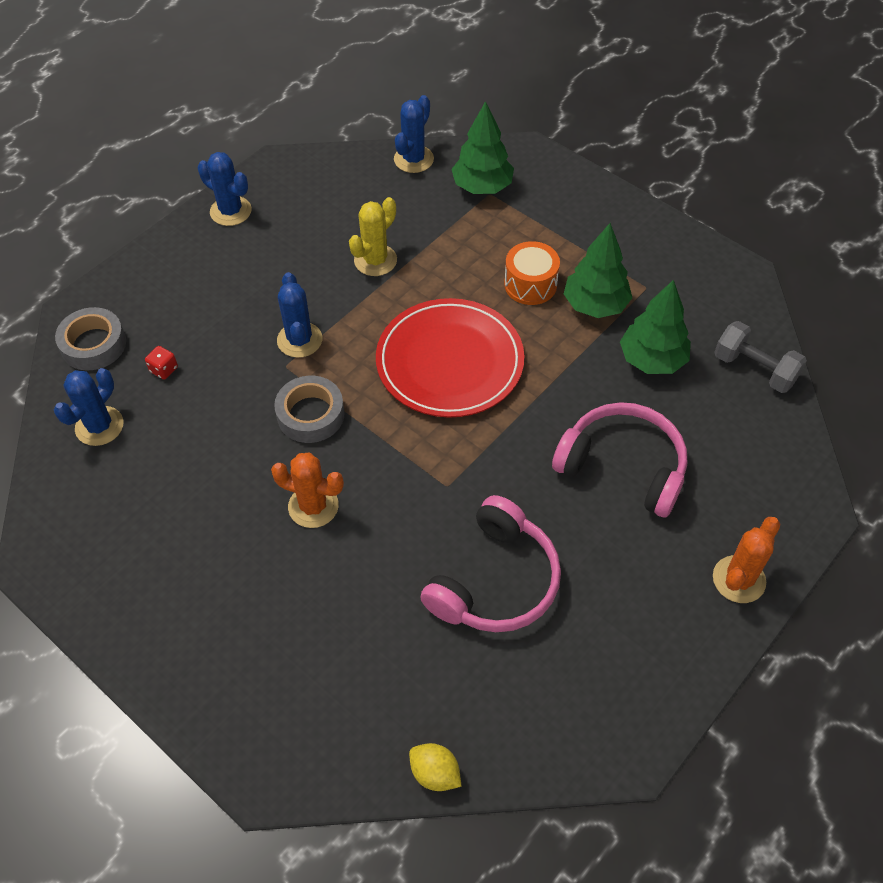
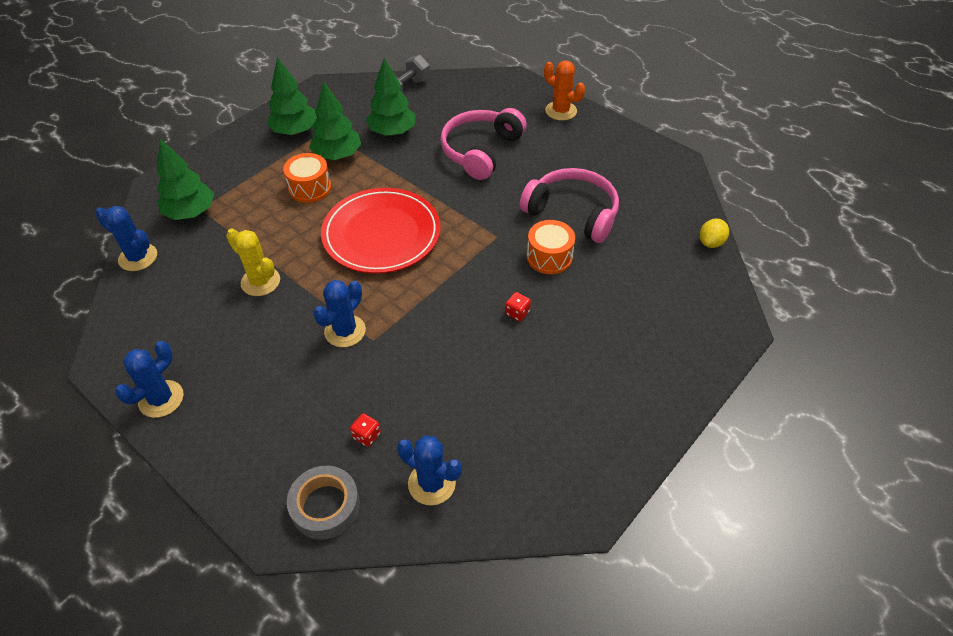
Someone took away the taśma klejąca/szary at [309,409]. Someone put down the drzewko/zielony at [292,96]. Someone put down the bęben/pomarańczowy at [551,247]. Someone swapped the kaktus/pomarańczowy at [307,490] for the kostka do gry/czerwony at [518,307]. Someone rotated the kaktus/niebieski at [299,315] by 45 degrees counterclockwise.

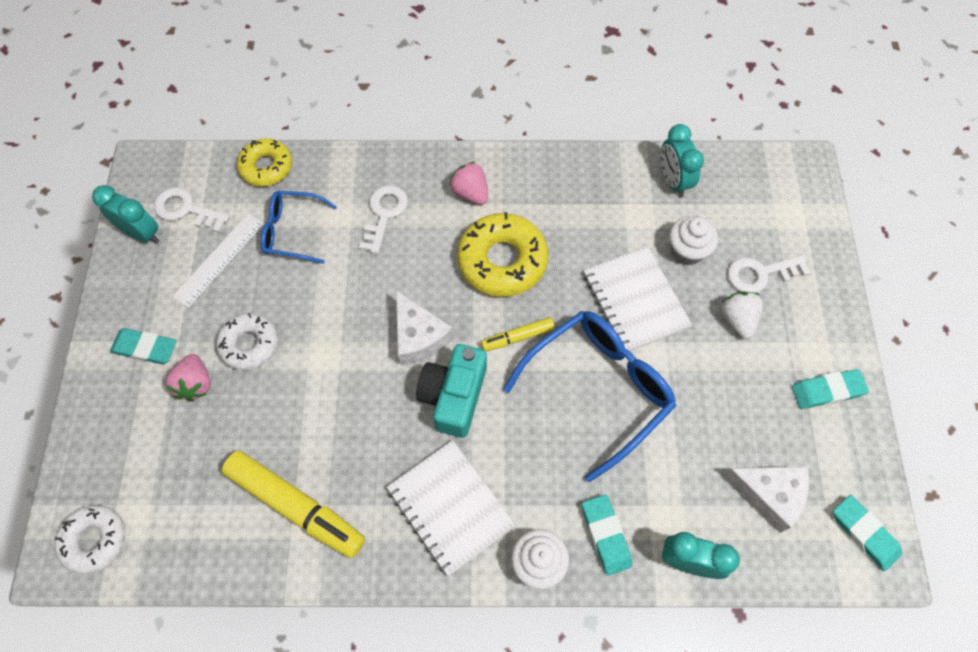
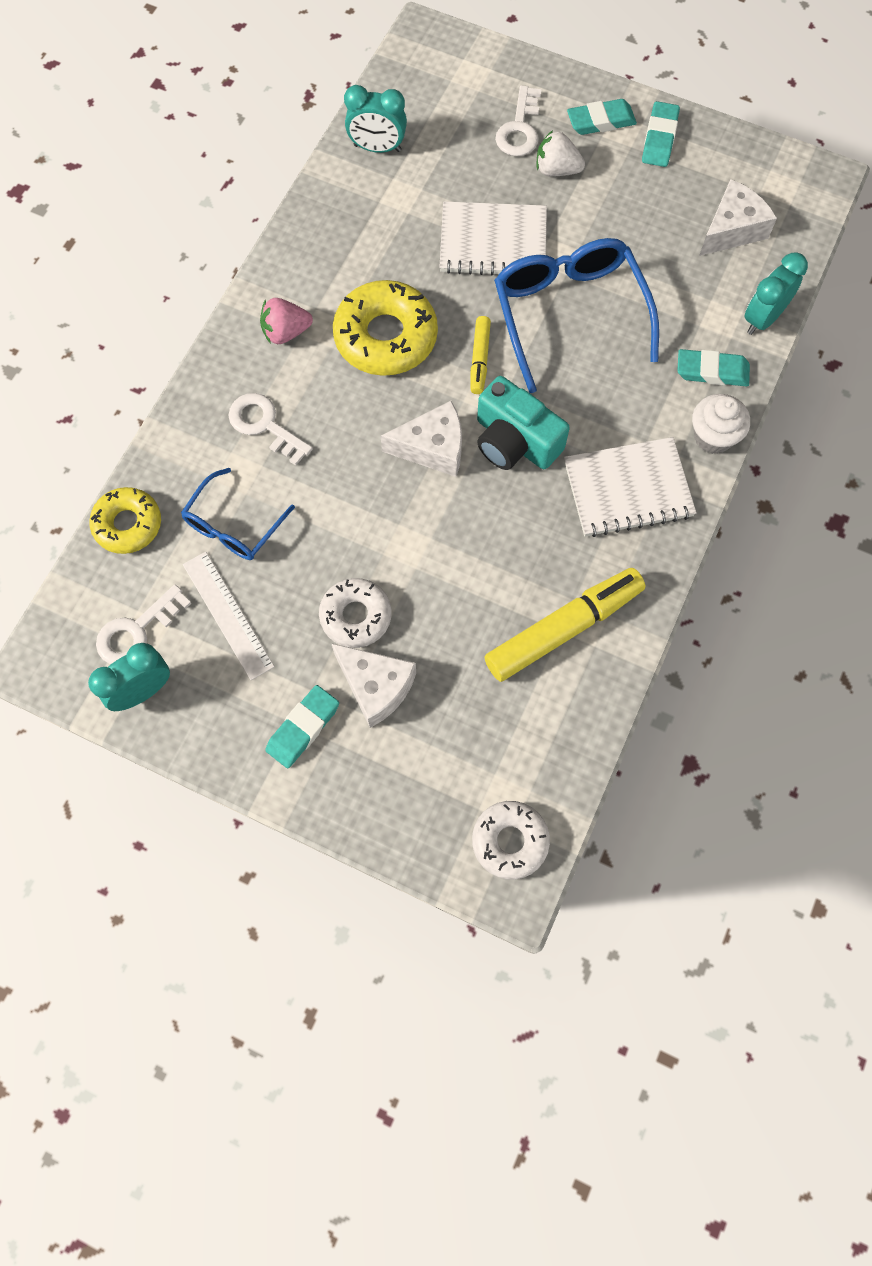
Someone took away the muffinka/biały at [693,240]. Someone carried the gumka do mazania/turkusowy from [867,533] to [602,117]. Someone swapped the truskawka/różowy at [188,377] for the ser/biały at [373,685].

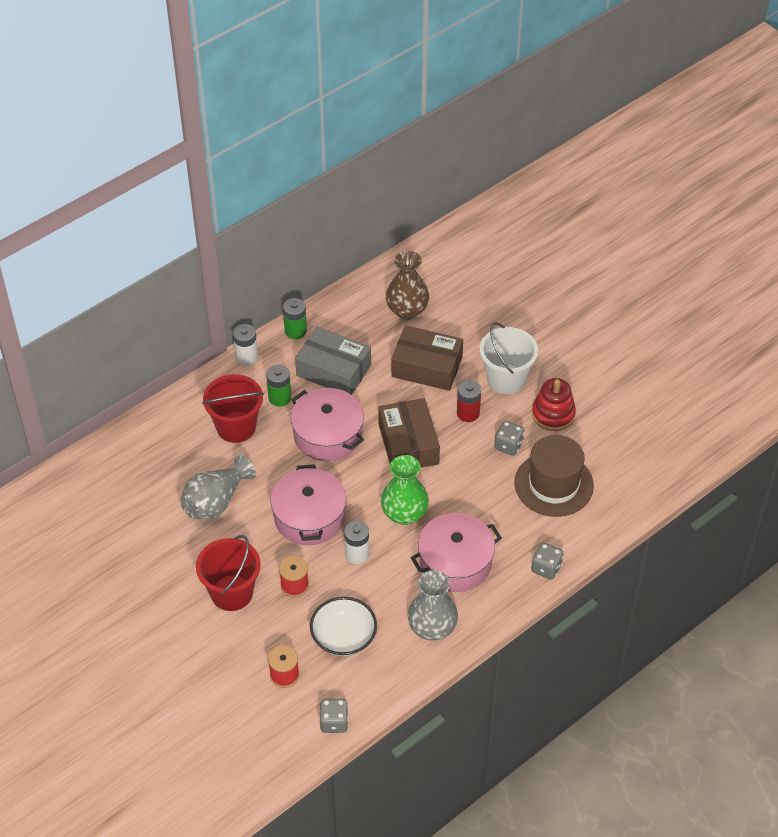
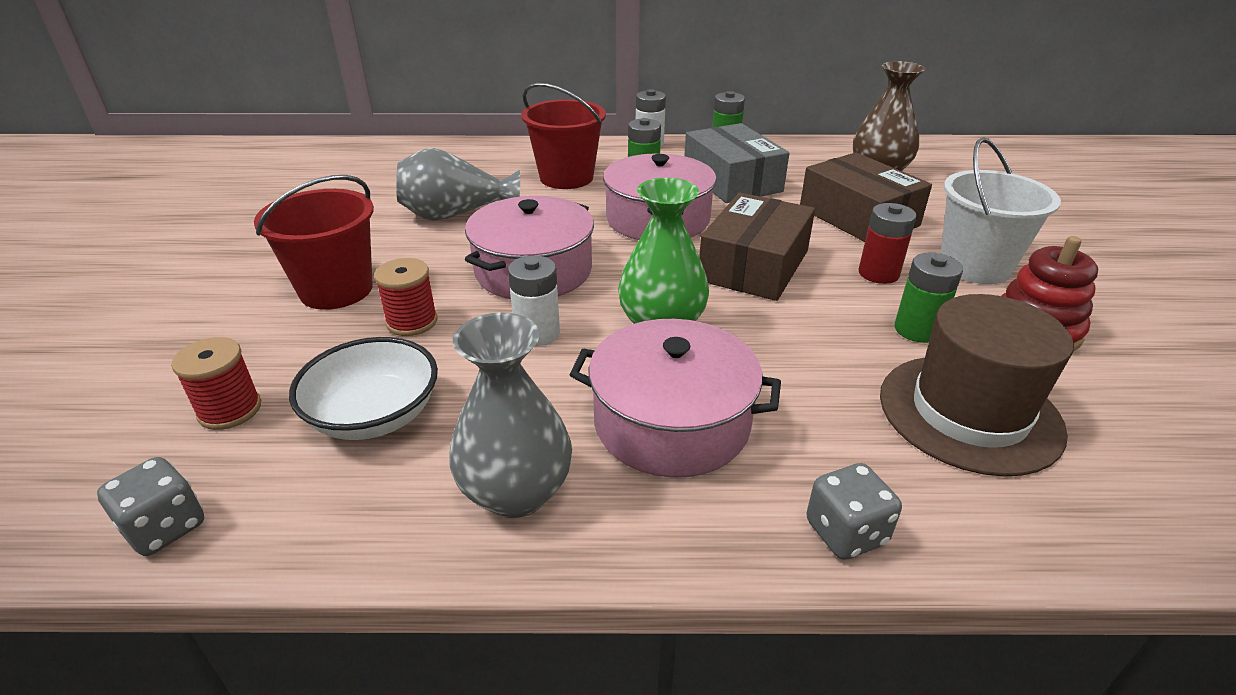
Someone swapped the kostka do gry/szary at [509,438] for the bateria/zielony at [928,298].

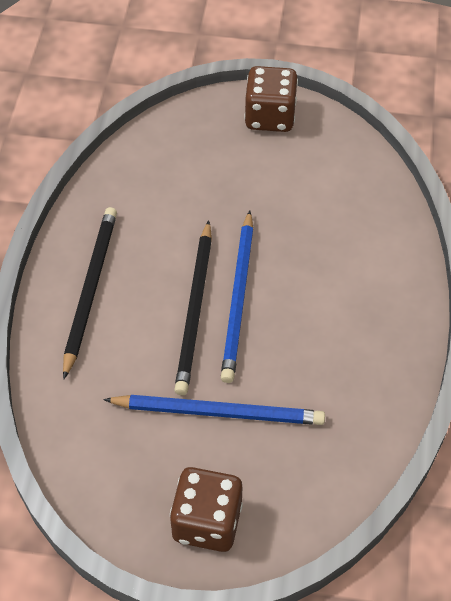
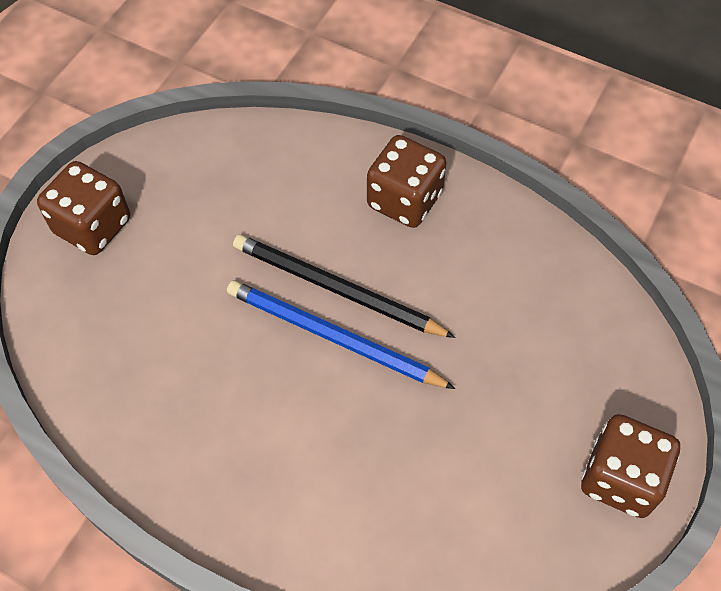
Someone took away the ołówek/niebieski at [214,410]. Someone swapped the ołówek/czarny at [90,293] for the kostka do gry/brązowy at [406,181].

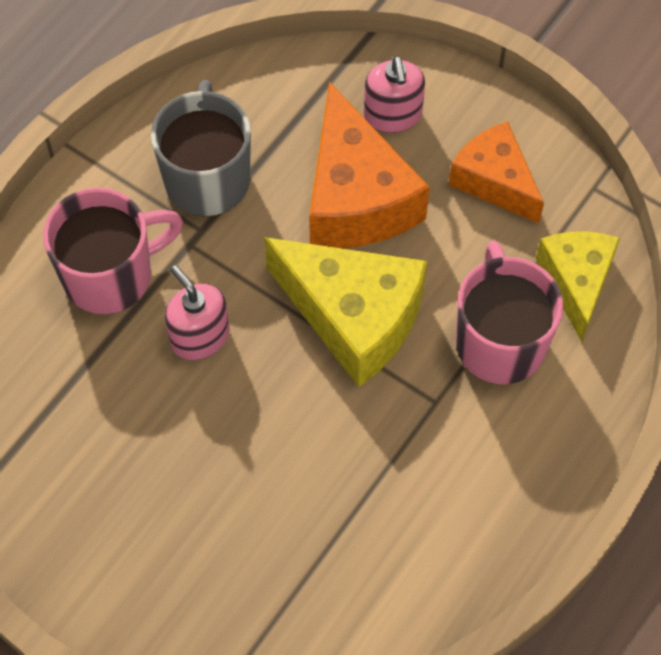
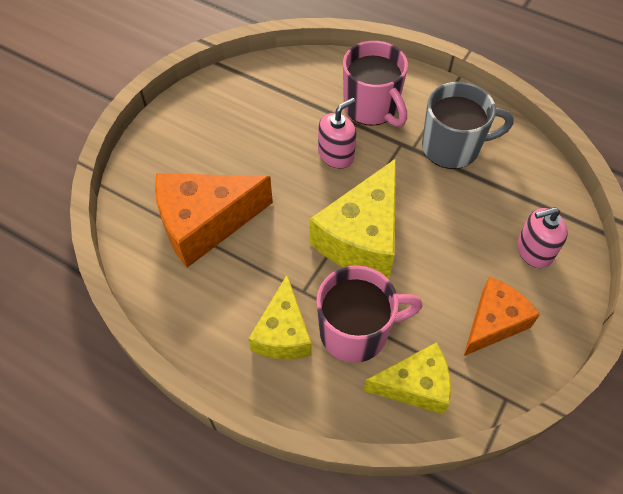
Someone put down the ser/żółty at [280,317]. Someone carried the ser/pomarańczowy from [369,165] to [214,220].

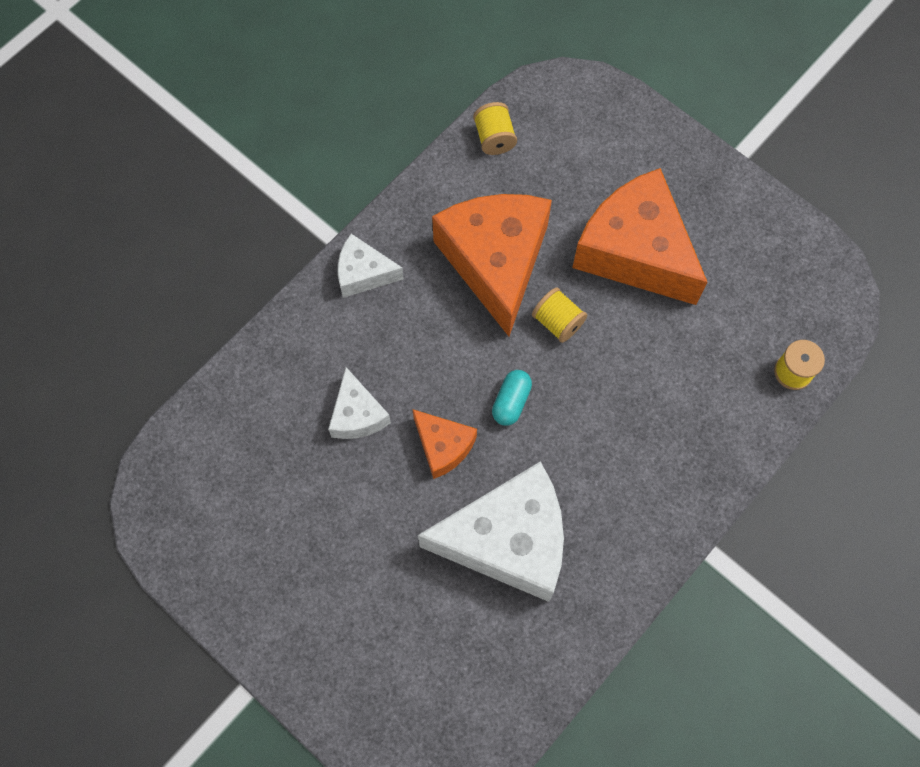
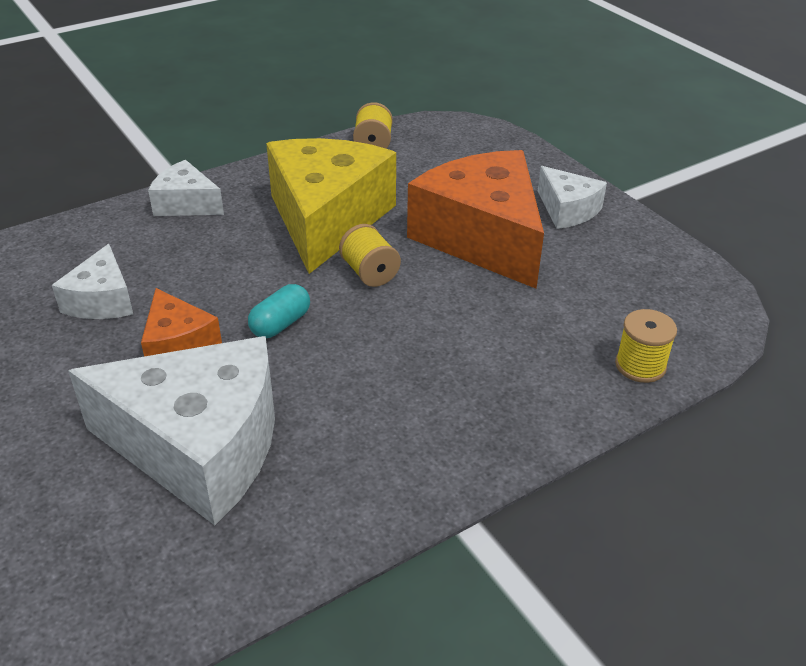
Someone put down the ser/biały at [572,197]. Someone repainted the ser/pomarańczowy at [492,265], which became the ser/żółty at [331,206].

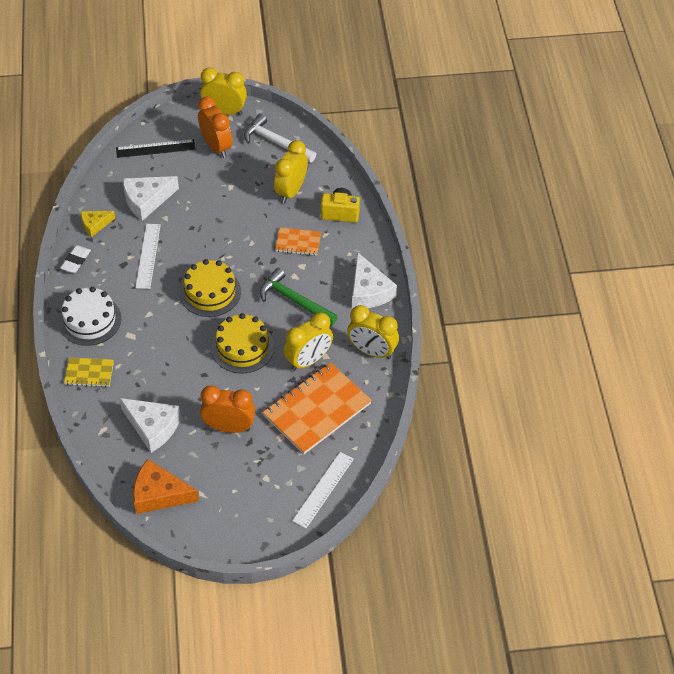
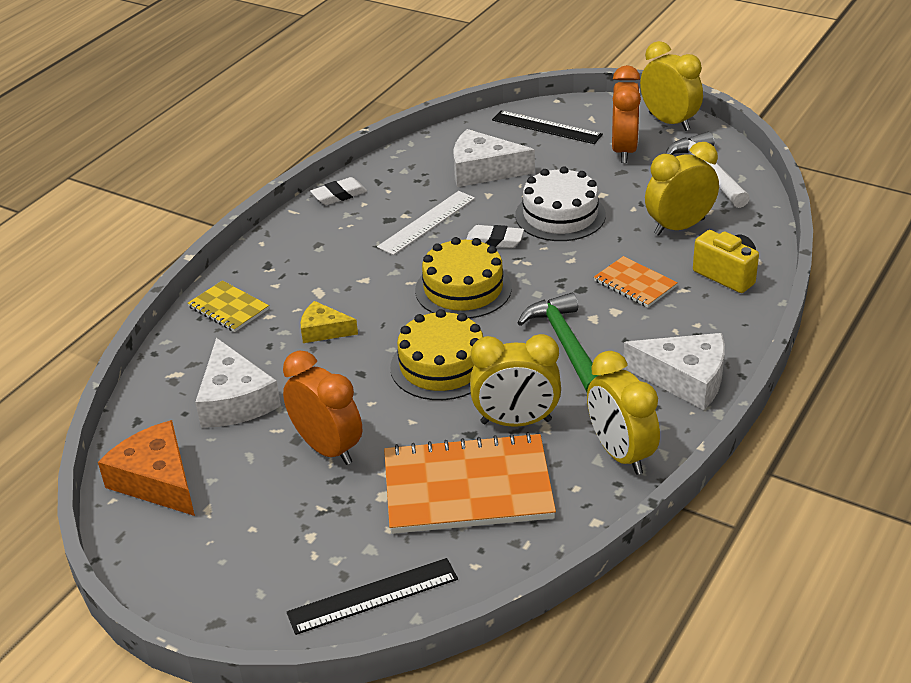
Someone put down the gumka do mazania/biały at [495,236]. Someone carried the tort/biały from [90,316] to [560,203]. Someone carried the ser/żółty from [98,224] to [329,322]. Someone repainted the linijka/biały at [323,490], which became the linijka/czarny at [372,596]. Someone rotated the ser/biały at [374,281] by 90 degrees counterclockwise.

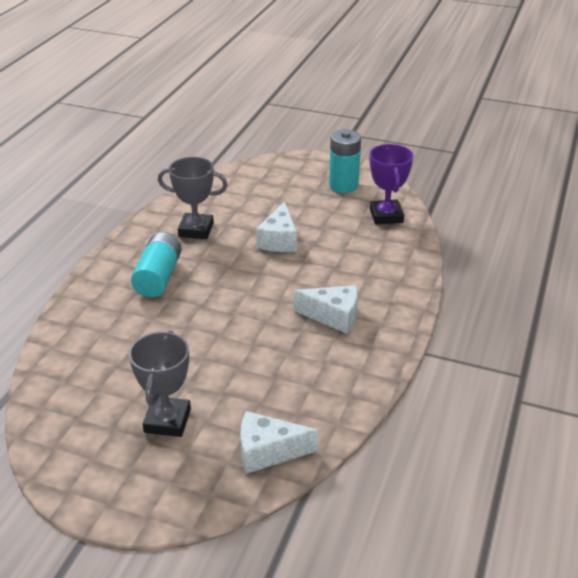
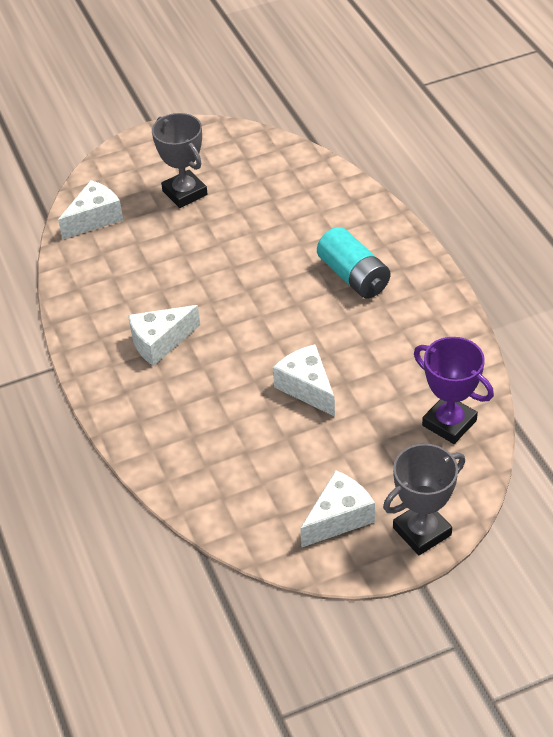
Someone carried the puchar/szary from [192,198] to [424,499]. Someone carried the puchar/fioletowy from [391,184] to [454,390]. Someone swapped the bateria/turkusowy at [345,161] for the ser/biały at [337,508].

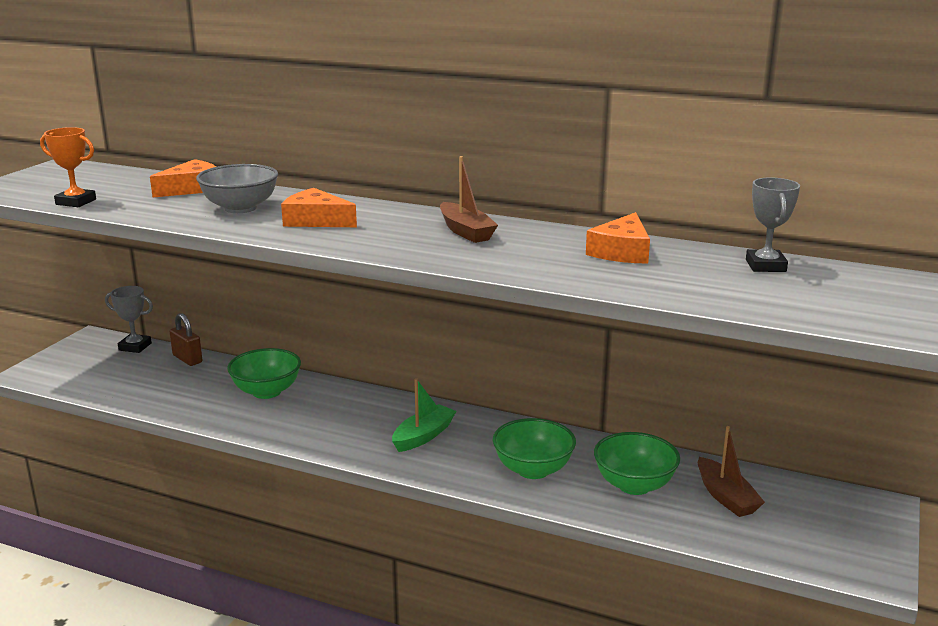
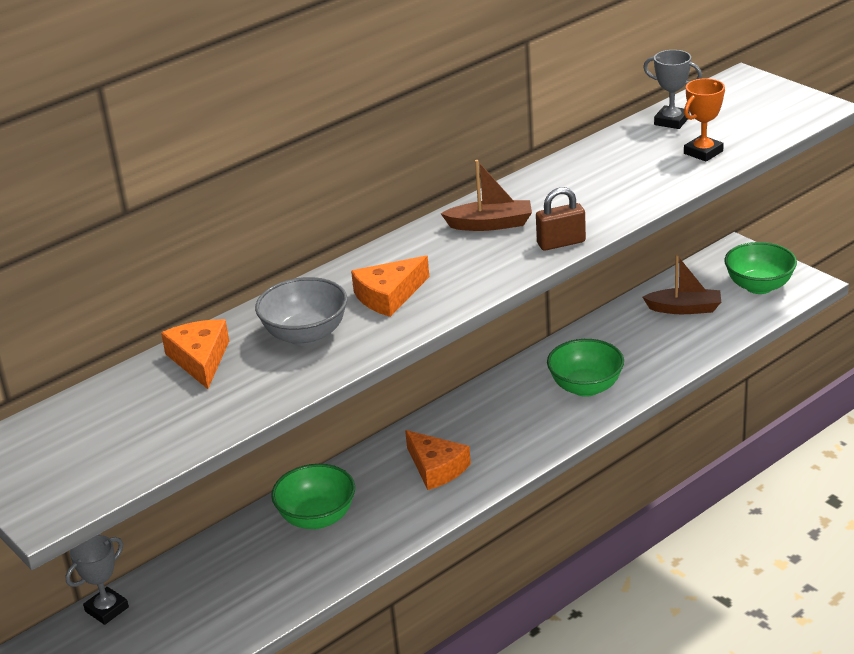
Someone took away the łódka/zielony at [424,415]. Someone carried the puchar/pomarańczowy from [68,167] to [704,120]. Someone carried the kłódka/brązowy from [186,339] to [561,219]. Someone carried the ser/pomarańczowy from [618,237] to [438,460]. Someone carried the miska/zielony from [637,463] to [760,268].

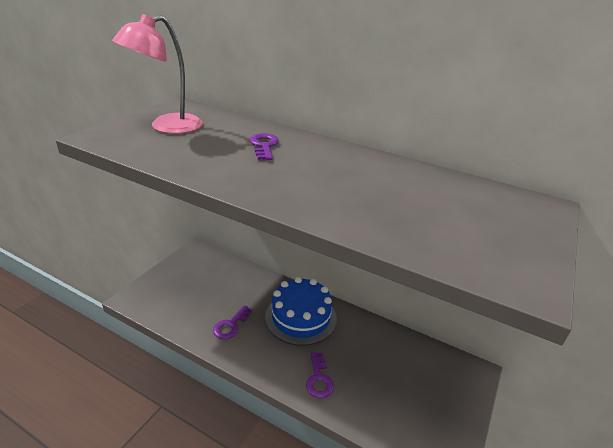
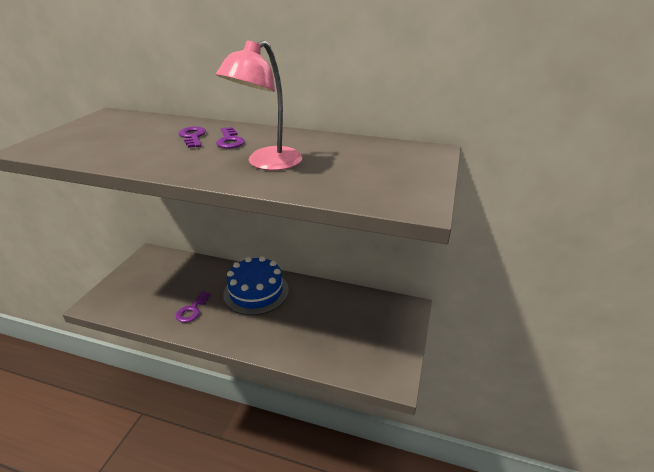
Someone carried the lampka/różowy from [157,74] to [259,105]. Someone carried the klucz/fioletowy from [320,375] to [230,138].

